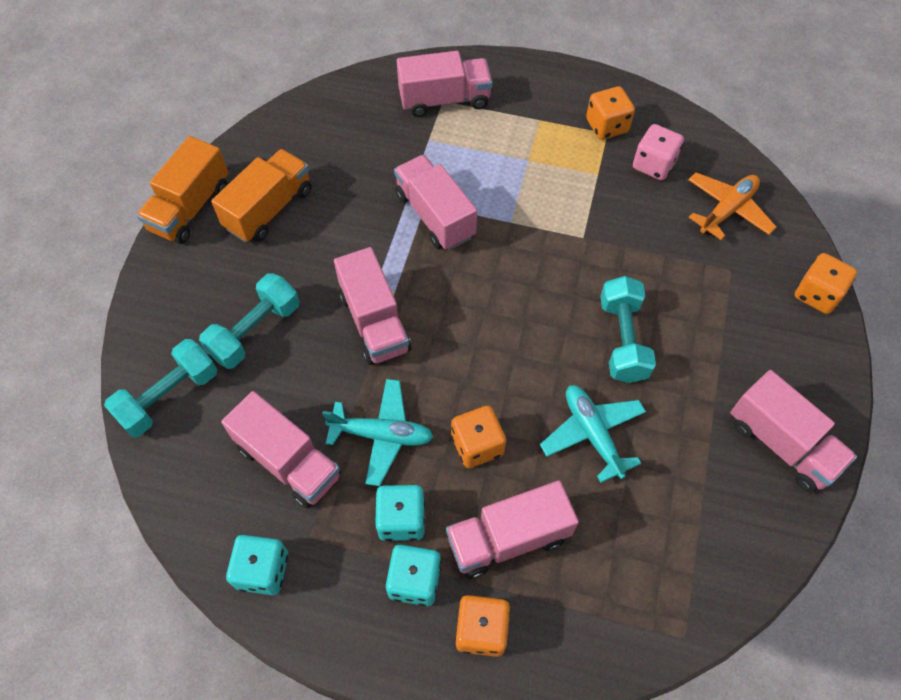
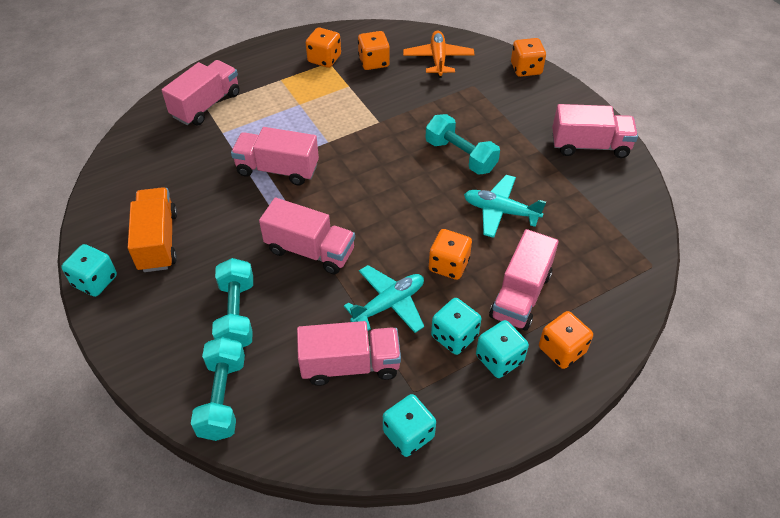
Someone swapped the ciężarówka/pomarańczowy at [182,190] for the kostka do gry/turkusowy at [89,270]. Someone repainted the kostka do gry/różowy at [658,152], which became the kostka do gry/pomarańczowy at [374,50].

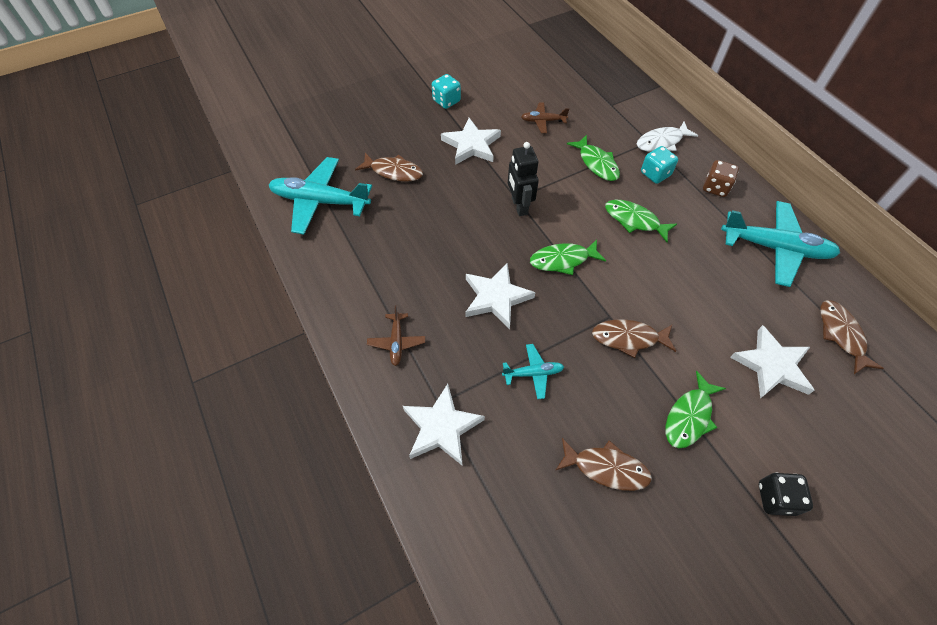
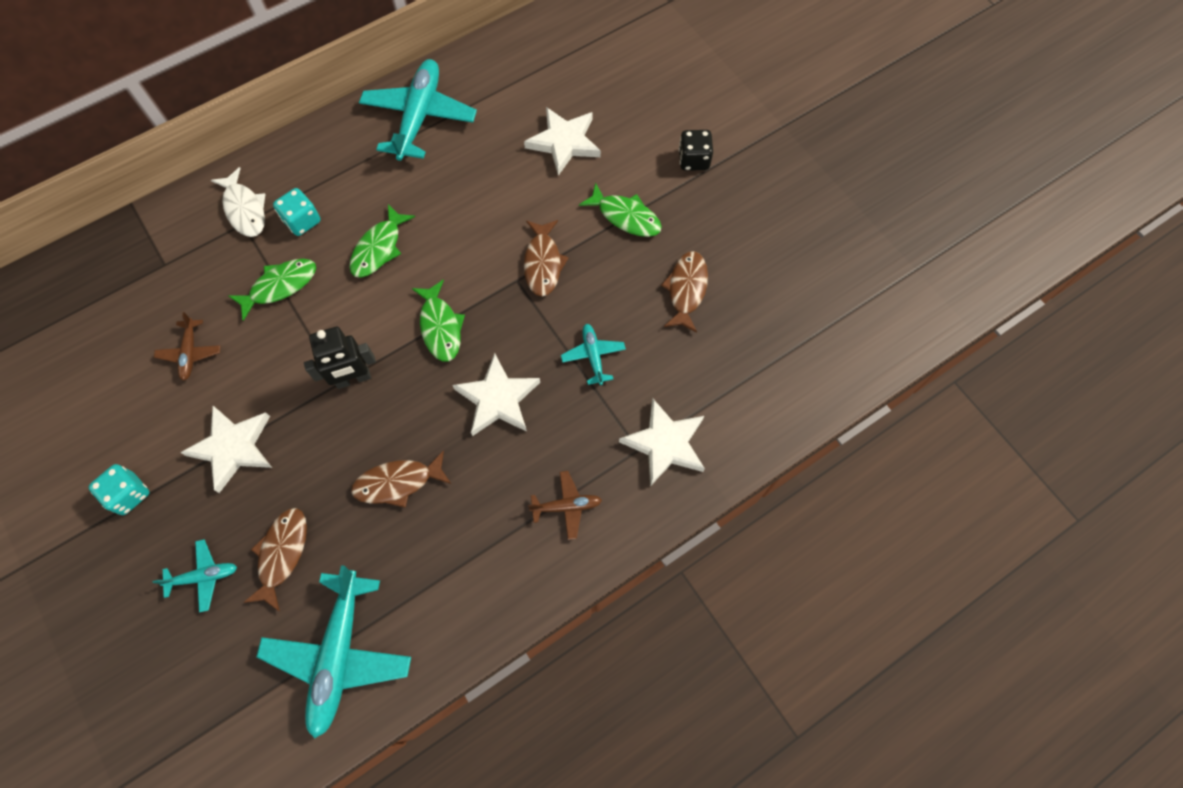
Someone took away the kostka do gry/brązowy at [721,178]. Someone put down the samolot/turkusowy at [194,575]. Someone carried the ryba/brązowy from [852,337] to [401,479].

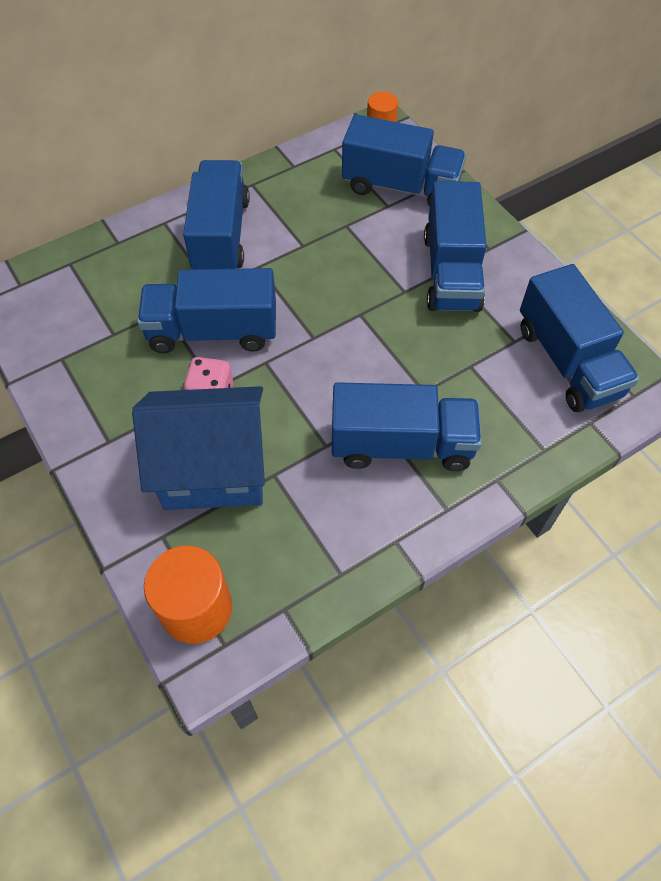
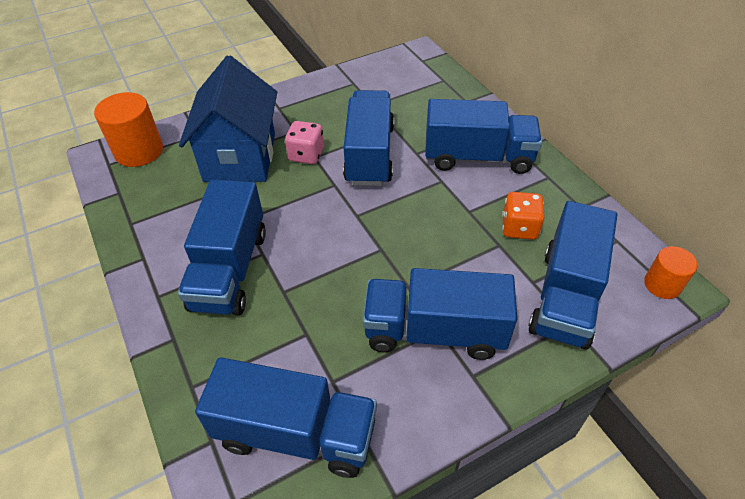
Someone put down the kostka do gry/pomarańczowy at [523,216]. Someone rotated the ciężarówka/niebieski at [579,338] by 150 degrees counterclockwise.

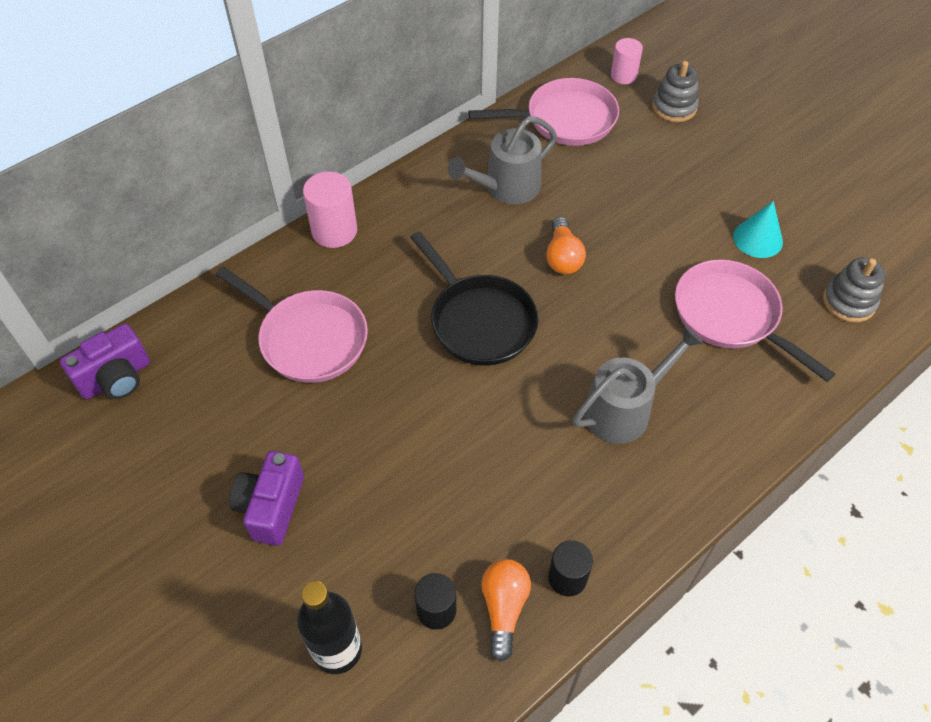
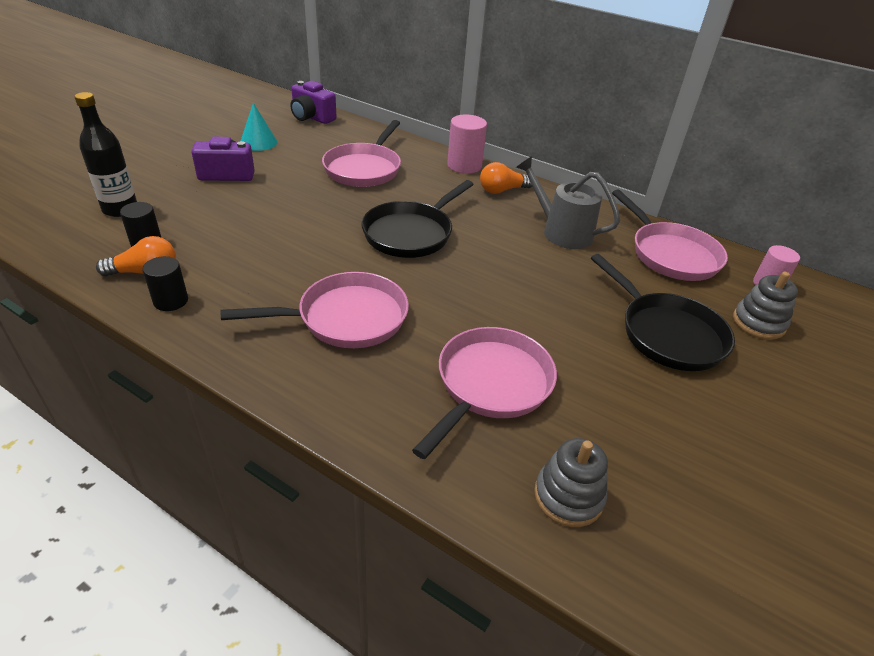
Someone put down the patelnia/czarny at [663,312]. Someone carried the żarówka/pomarańczowy from [566,245] to [506,178]. Someone carried the stożek/turkusowy from [758,229] to [259,127]. Someone swapped the konewka/szary at [638,385] for the patelnia/różowy at [315,310].

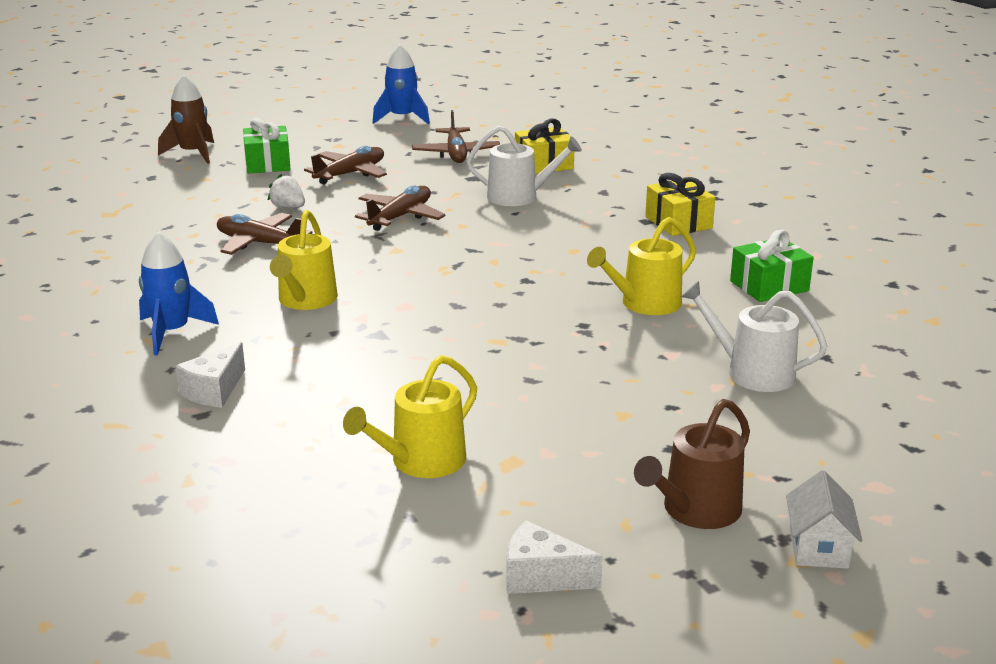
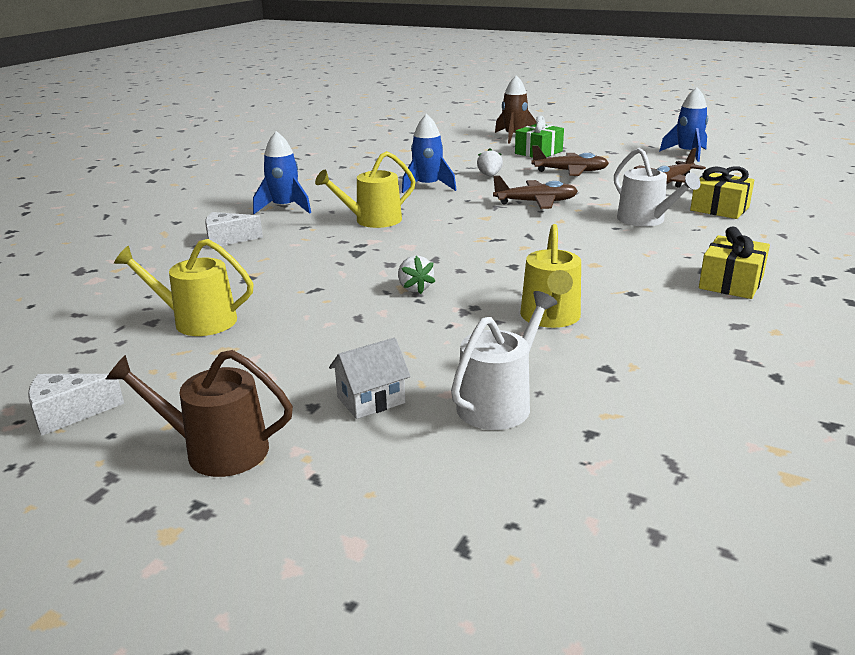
Someone took away the prezent/zielony at [772,266]. Someone put down the truskawka/biały at [416,275]. Someone carried the domek/biały from [824,519] to [370,378]. Someone swapped the samolot/brązowy at [265,234] for the rakieta/niebieski at [429,153]. Someone rotated the ser/biały at [555,557] by 90 degrees counterclockwise. Someone rotated the konewka/żółty at [641,266] by 105 degrees counterclockwise. Someone rotated the konewka/biały at [754,336] by 45 degrees clockwise.

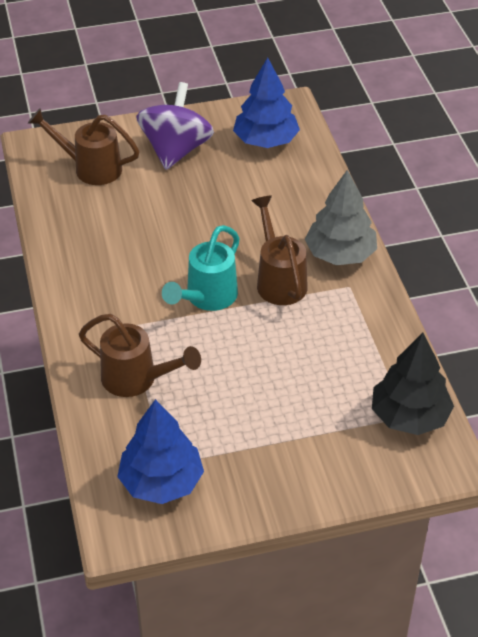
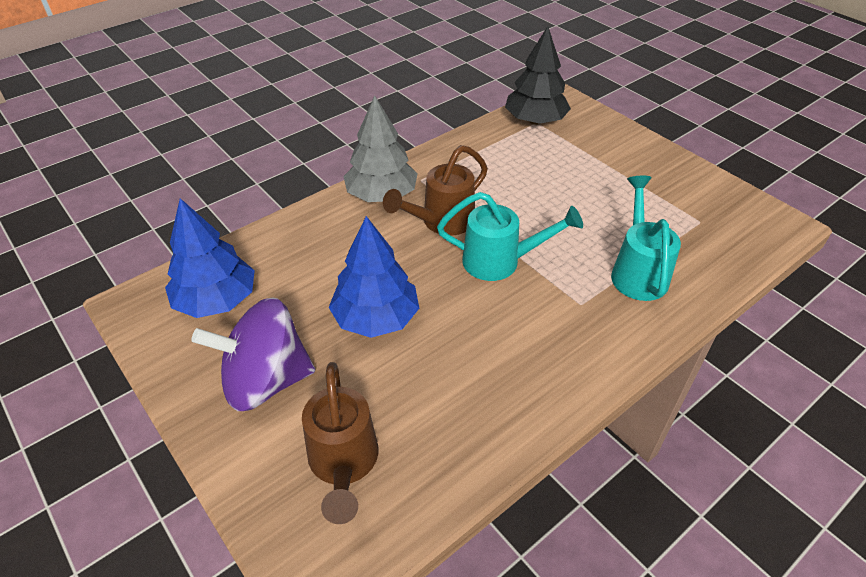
Someone carried the drzewko/niebieski from [160,451] to [373,277]. Someone repainted the konewka/brązowy at [140,355], which became the konewka/turkusowy at [646,238].

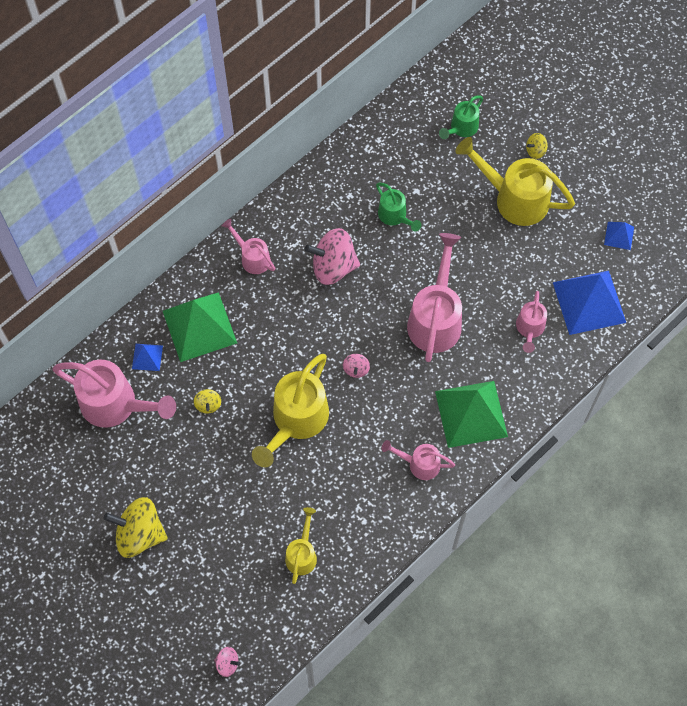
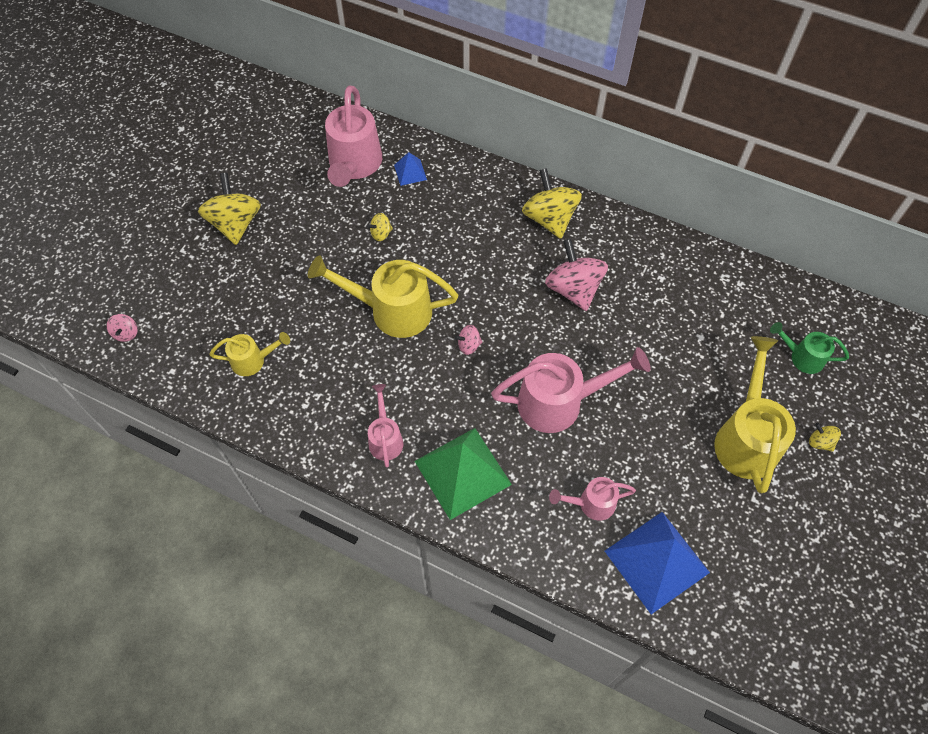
Someone took away the piramida/zielony at [200,327]. Someone took away the konewka/zielony at [398,207]. Someone took away the piramida/niebieski at [619,236]. Someone swapped the konewka/różowy at [248,246] for the bączek/żółty at [552,203].

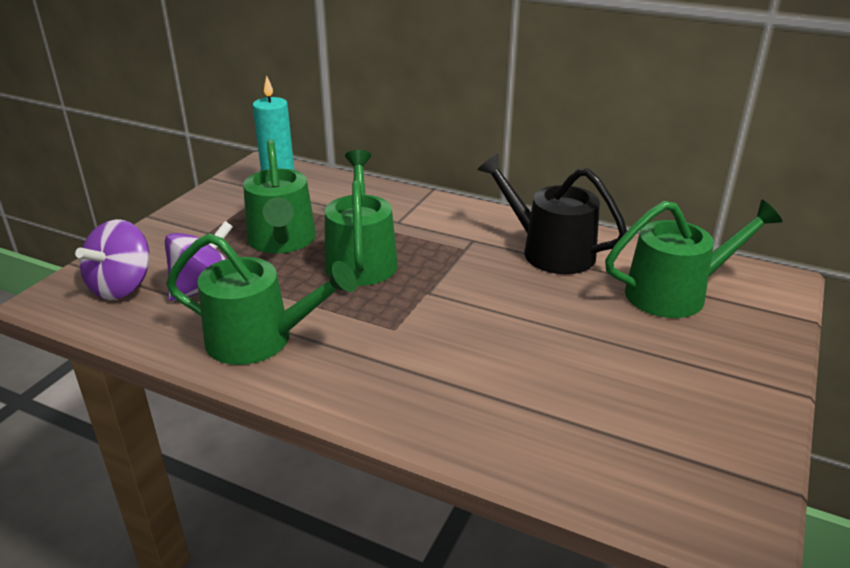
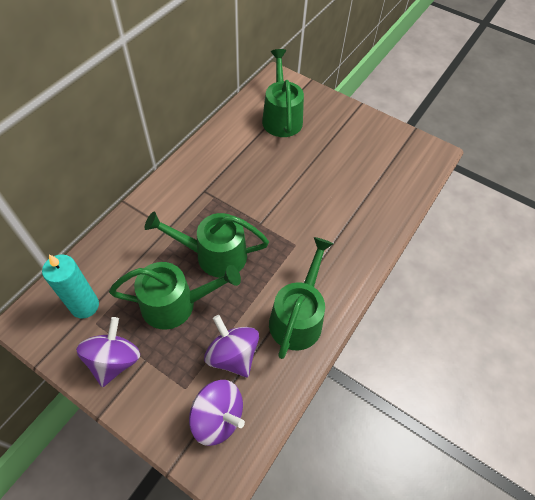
Someone took away the konewka/czarny at [552,213]. Someone put down the bączek/fioletowy at [108,352].

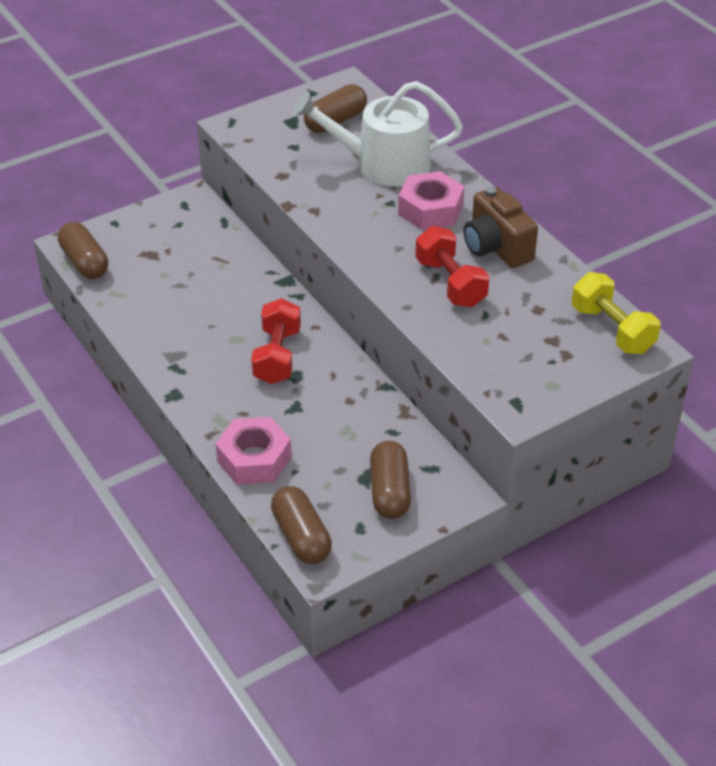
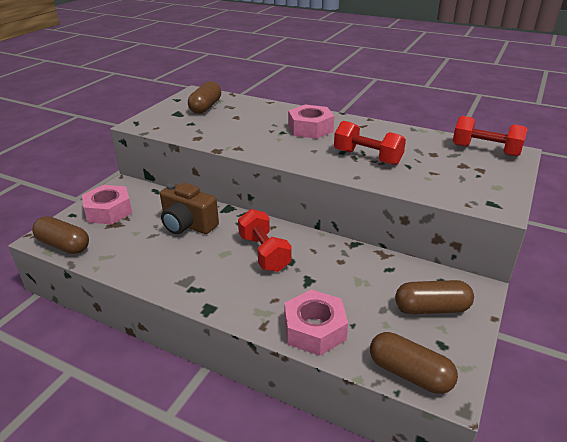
Someone took away the konewka/biały at [377,134]. Someone put down the nakrętka/różowy at [107,205]. Someone carried the aparat fotograficzny/brązowy from [500,227] to [189,208]. Someone repainted the hantel/żółty at [616,313], which became the hantel/czerwony at [490,136]. Someone rotated the kapsułka/brązowy at [390,480] by 60 degrees counterclockwise.

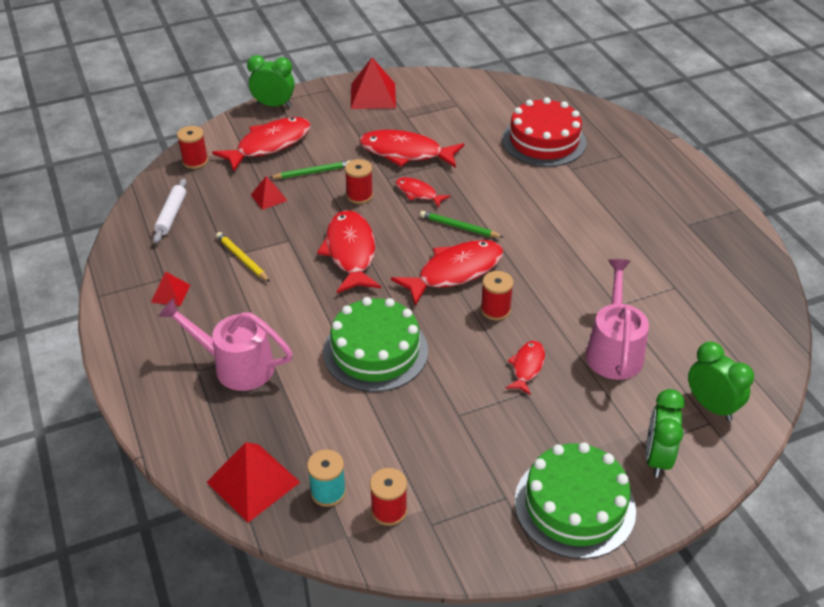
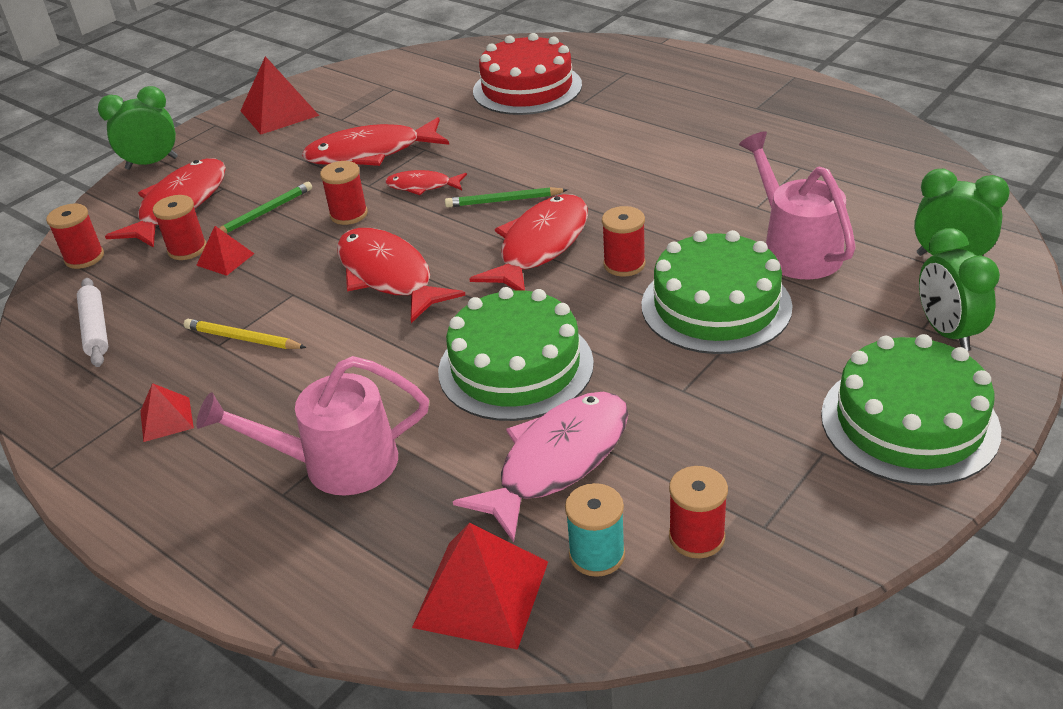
Someone put down the szpulka/czerwony at [180,227]. Someone put down the ryba/różowy at [541,467]. Someone swapped the ryba/czerwony at [525,368] for the tort/zielony at [717,292].

